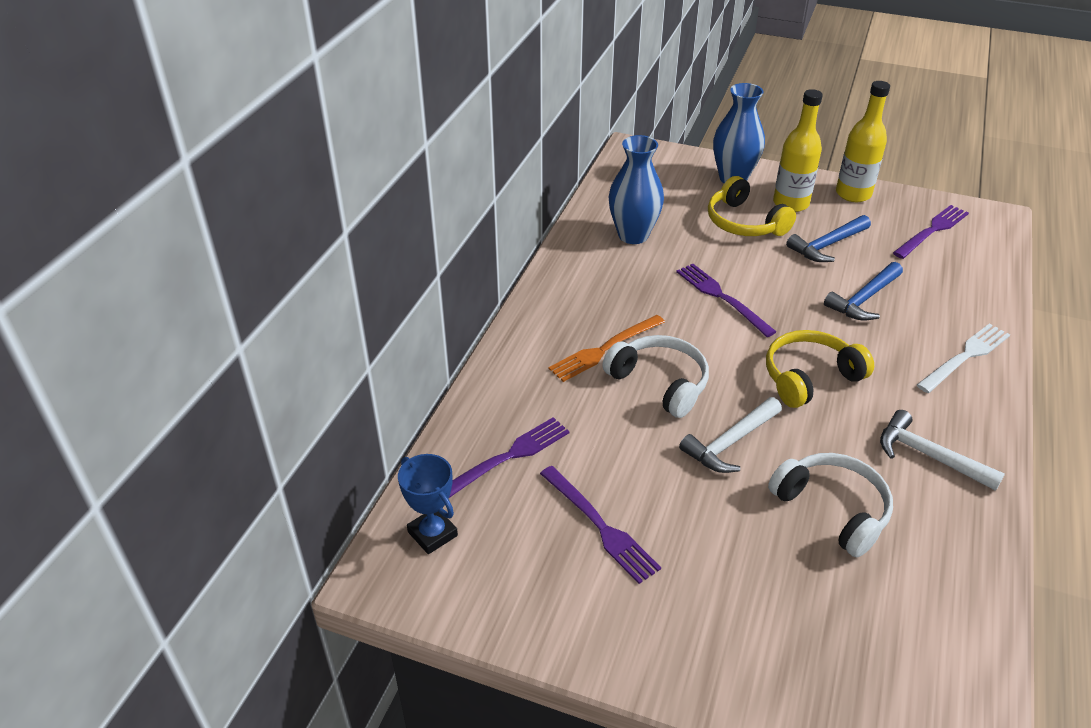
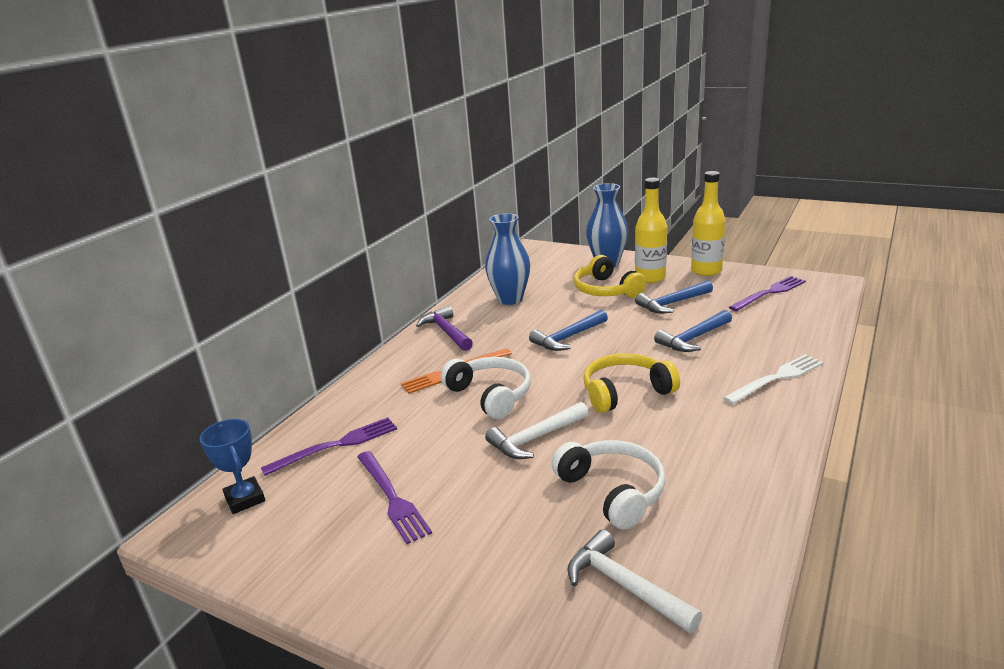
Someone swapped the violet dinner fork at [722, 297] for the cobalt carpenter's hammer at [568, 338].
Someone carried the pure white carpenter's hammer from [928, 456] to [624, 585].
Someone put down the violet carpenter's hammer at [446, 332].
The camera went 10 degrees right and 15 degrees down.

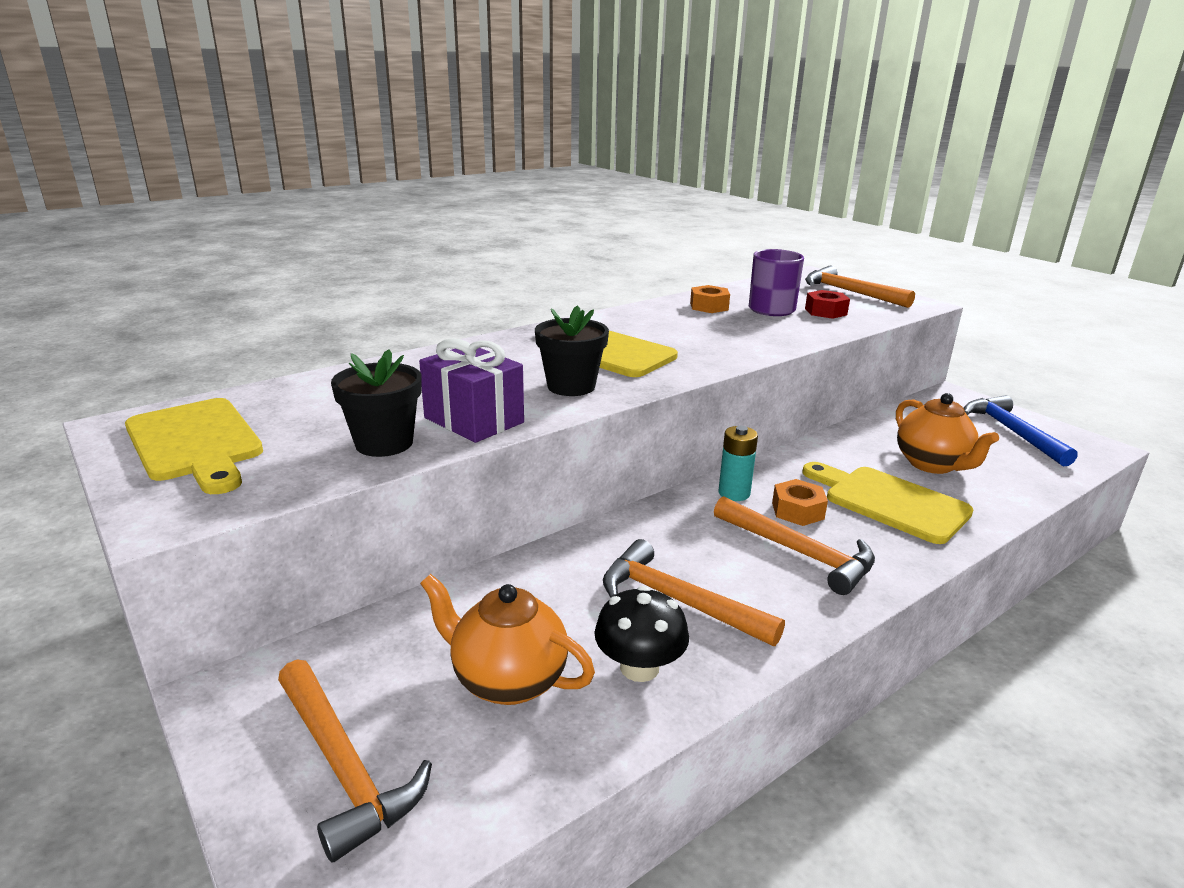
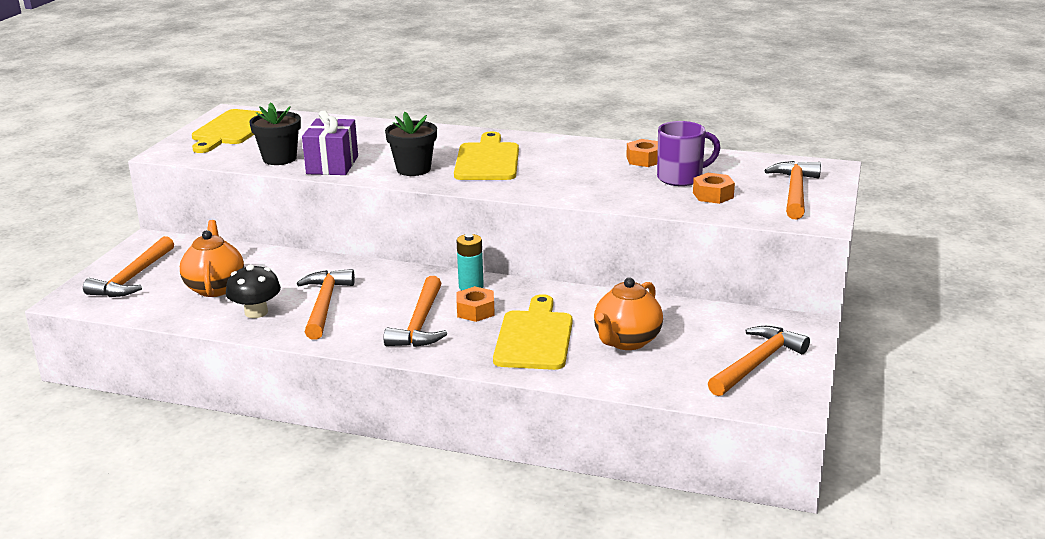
Someone repainted the scarlet hexagon nut at [825, 312], which became the orange hexagon nut at [713, 195].
Someone repainted the cobalt carpenter's hammer at [1012, 432], which became the orange carpenter's hammer at [757, 363].
The camera went 55 degrees right and 0 degrees up.

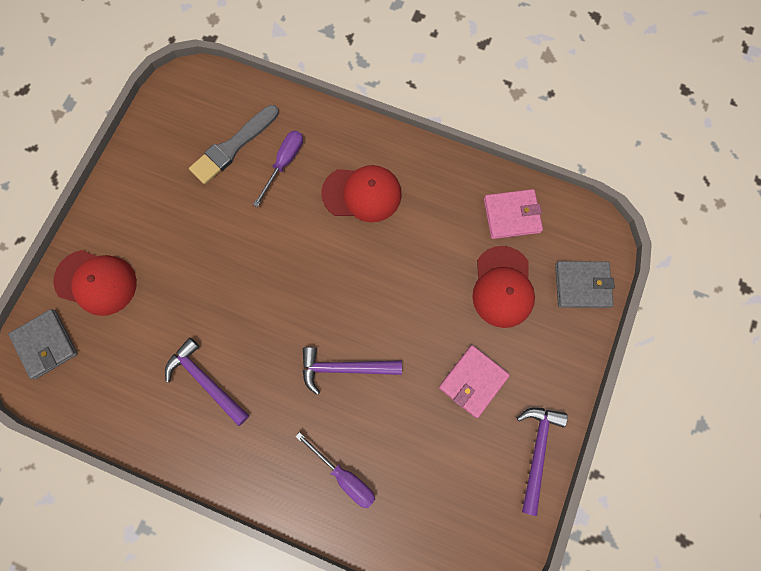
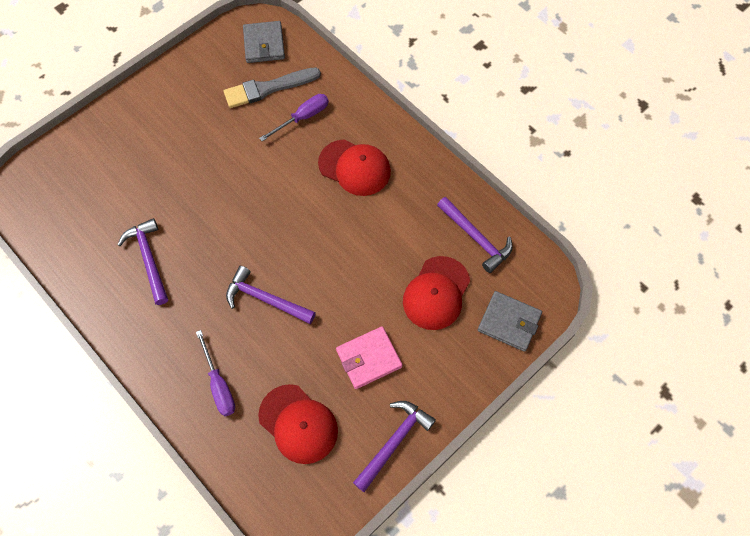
Someone swapped the pink billfold at [512, 215] for the violet carpenter's hammer at [476, 238].
Someone carried the scarlet baseball cap from [96, 282] to [298, 424].
Someone carried the gray billfold from [46, 344] to [264, 44].
The camera went 25 degrees right and 10 degrees down.

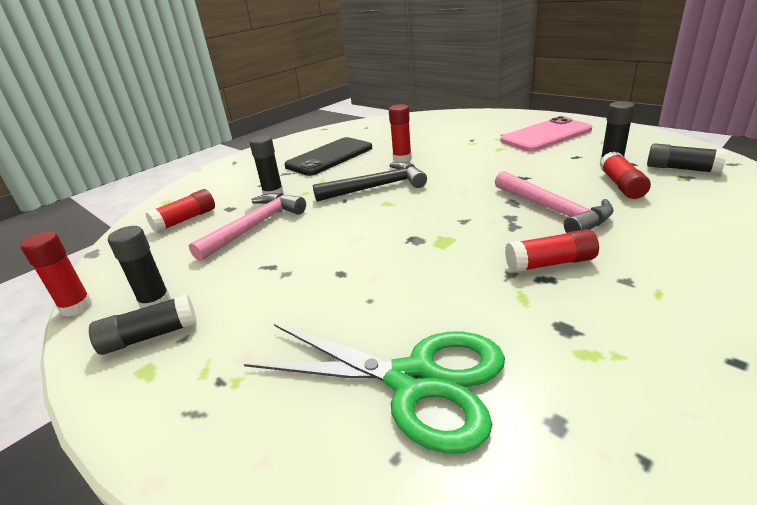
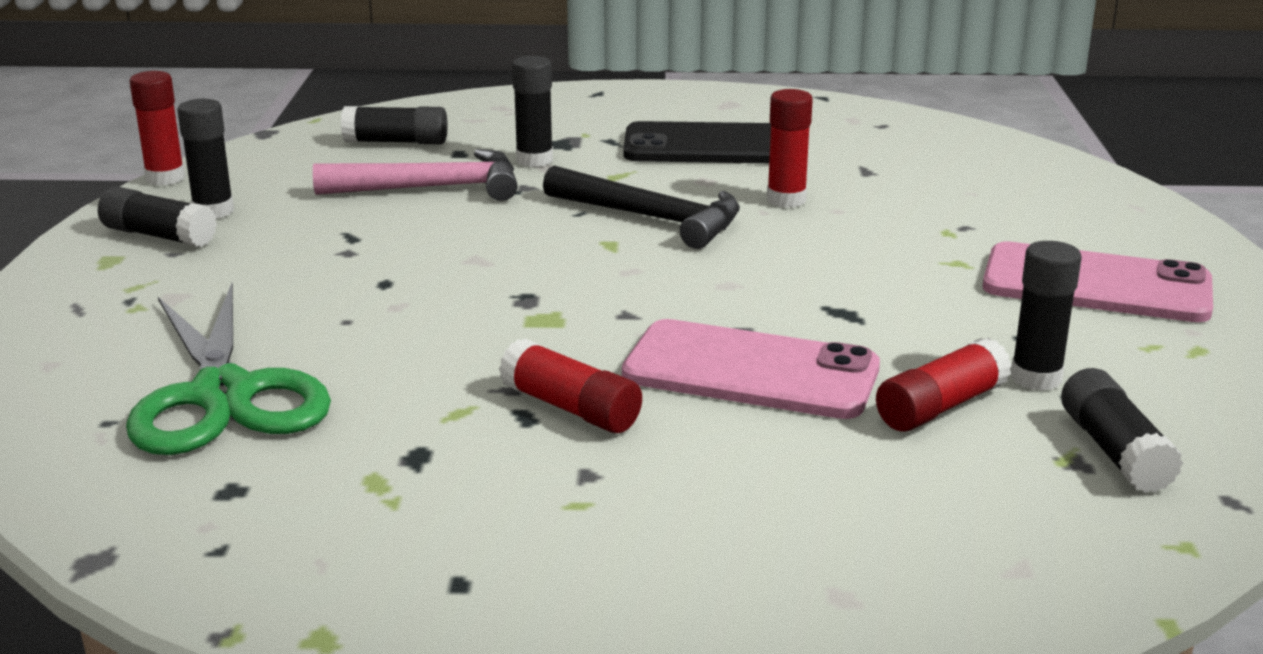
Someone swapped the pink carpenter's hammer at [554, 210] for the pink phone at [751, 372].
Someone repainted the scarlet stick of glue at [185, 220], which became the ebony stick of glue at [396, 142].
The camera went 45 degrees right and 5 degrees down.

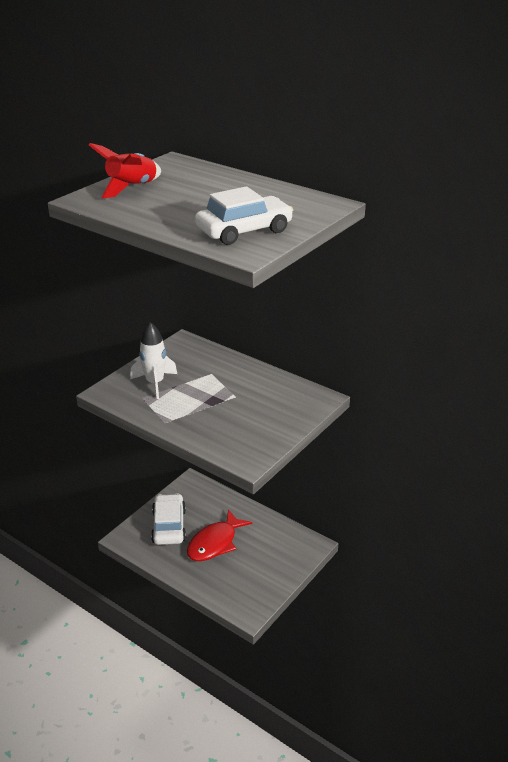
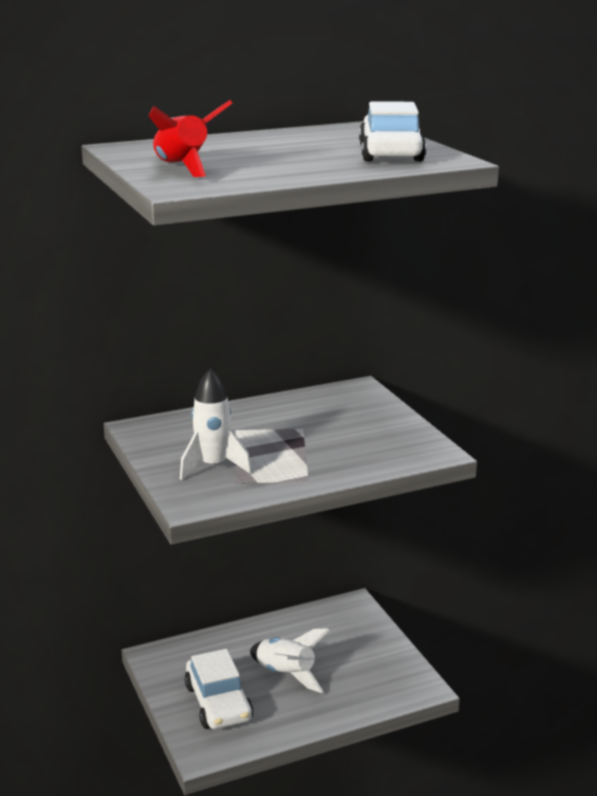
Someone rotated the pure white automobile at [169, 526] by 135 degrees counterclockwise.
Someone swapped the scarlet toy fish at [215, 543] for the pure white spaceship at [286, 674].
The camera went 60 degrees left and 10 degrees down.

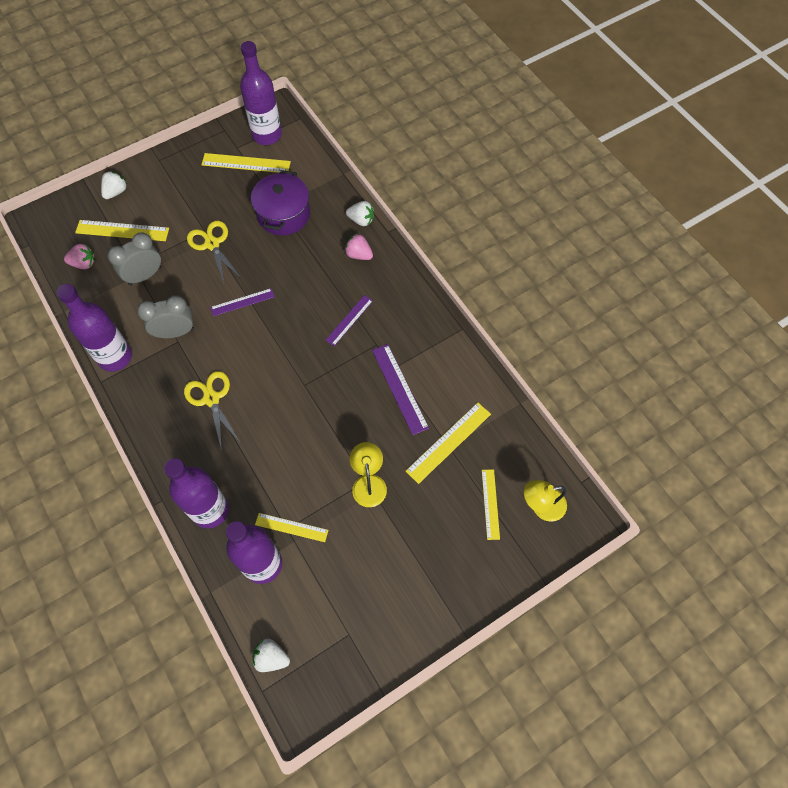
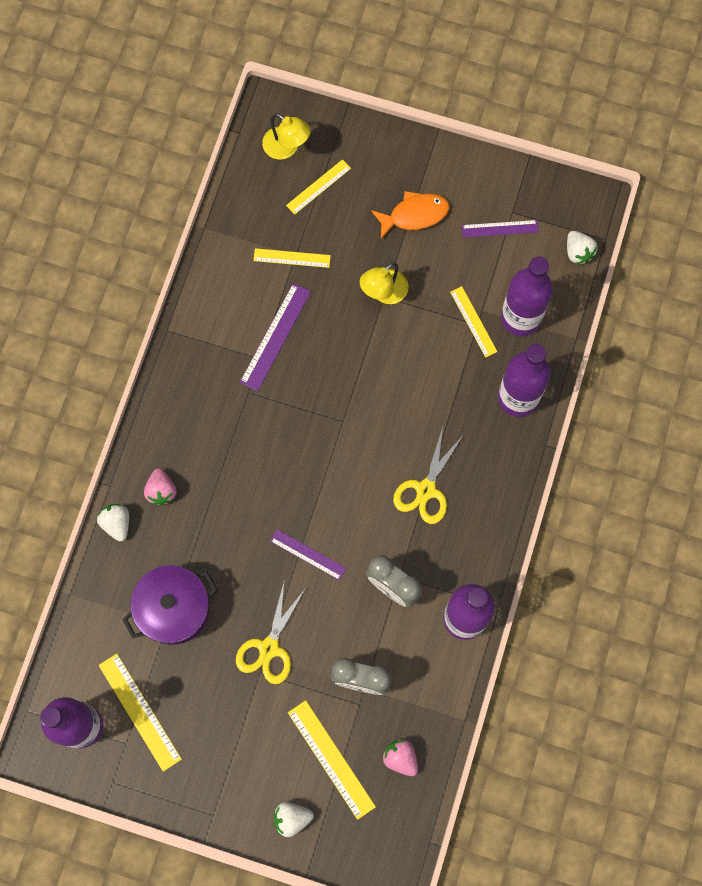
Someone carried the violet ruler from [349, 320] to [500, 228].
Someone scaled the golden ruler at [448, 442] by 0.66.
Someone put down the orange toy fish at [414, 215].
The camera went 130 degrees left and 10 degrees up.

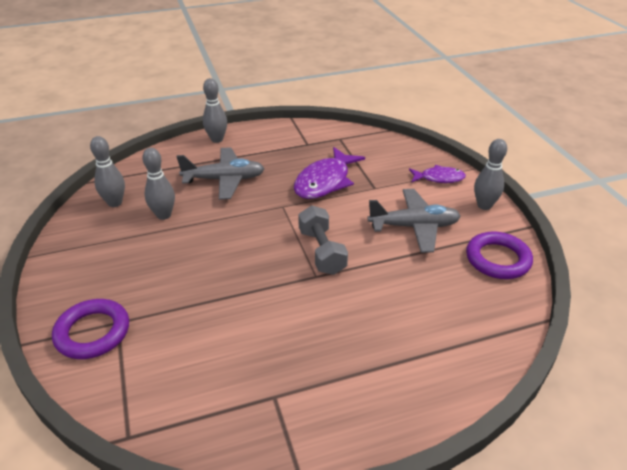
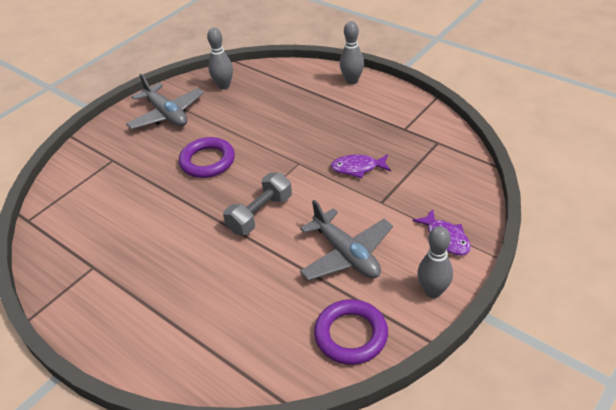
Someone carried the gray toy plane from [224, 180] to [166, 114].
Someone scaled the violet toy fish at [325, 181] by 0.59.
Someone took away the gray tenpin at [164, 215].
Someone carried the violet ring from [93, 332] to [207, 161].
The camera went 60 degrees right and 5 degrees up.

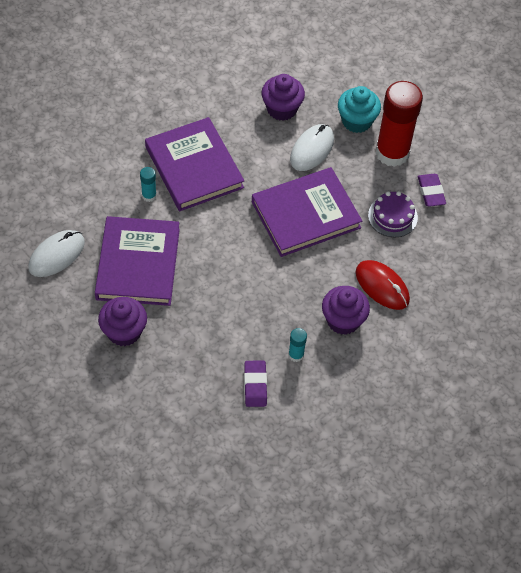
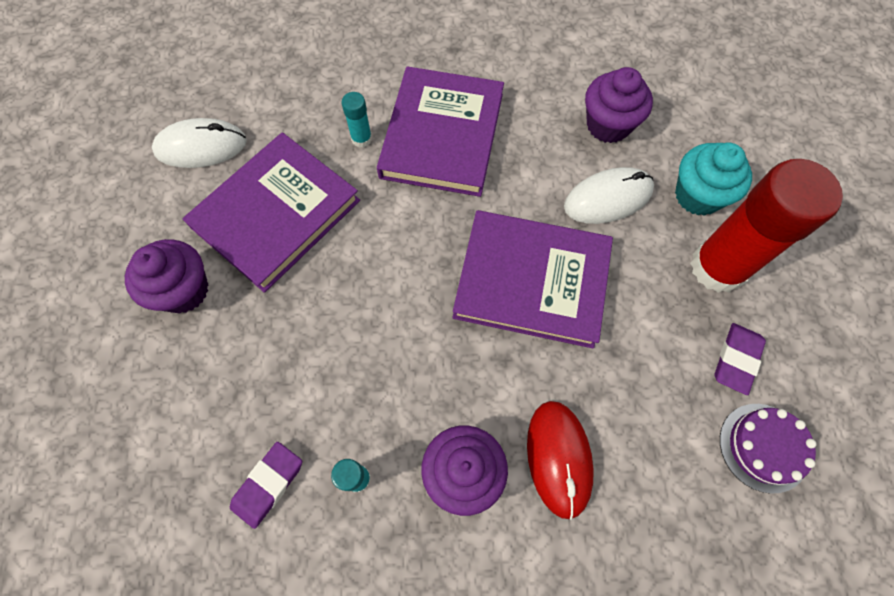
Someone carried the violet cake from [392, 216] to [763, 447].
The camera went 40 degrees right and 10 degrees up.

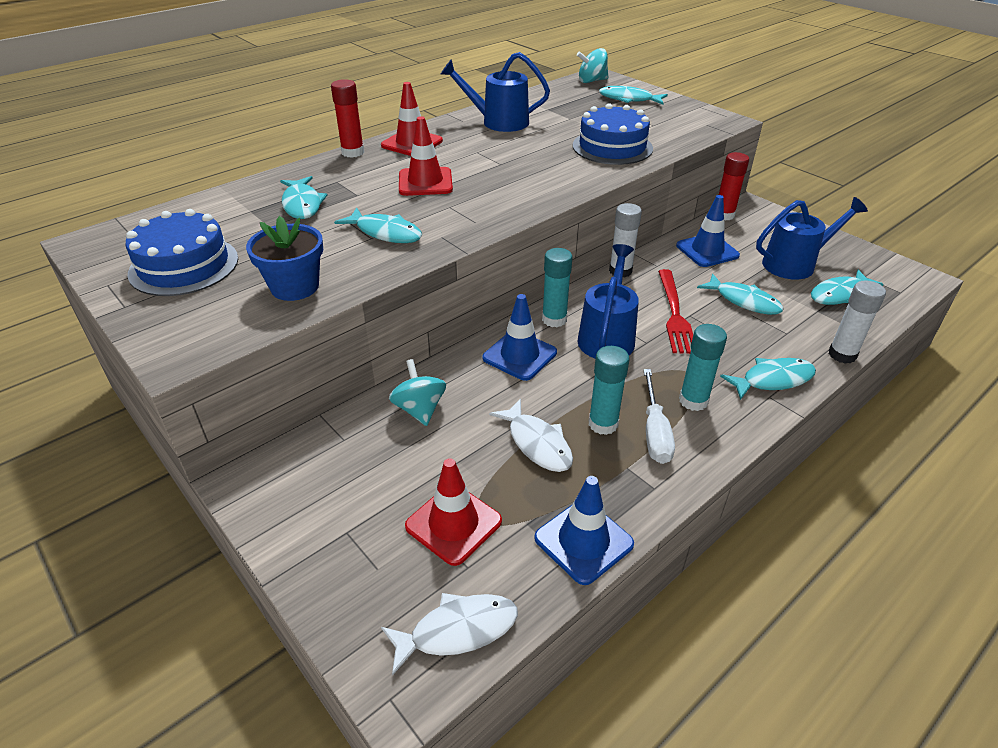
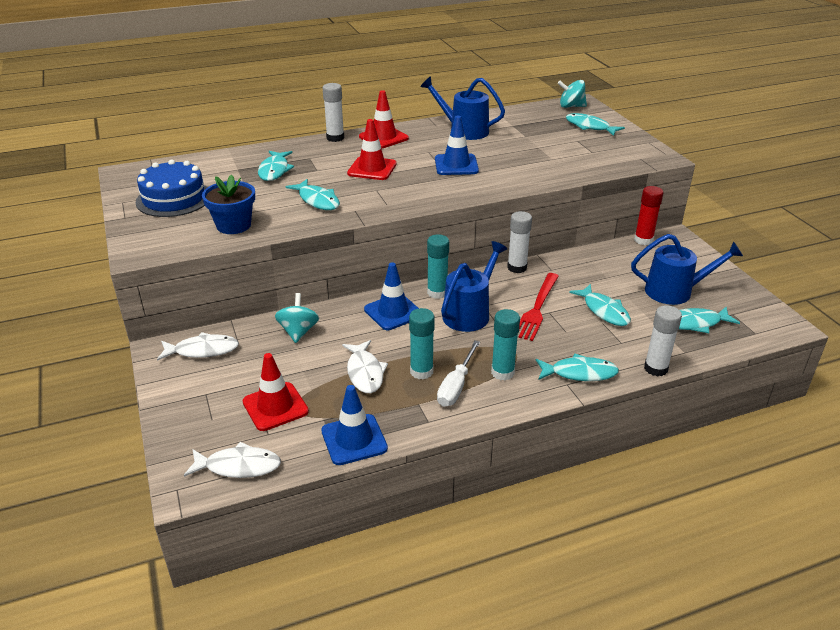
Someone repainted the scarlet stick of glue at [353, 152], which became the pure white stick of glue at [335, 138].
Someone took away the cobalt cake at [612, 147].
Someone carried the cobalt road cone from [707, 251] to [456, 165].
Someone put down the pure white toy fish at [202, 350].
The camera went 20 degrees right and 5 degrees down.

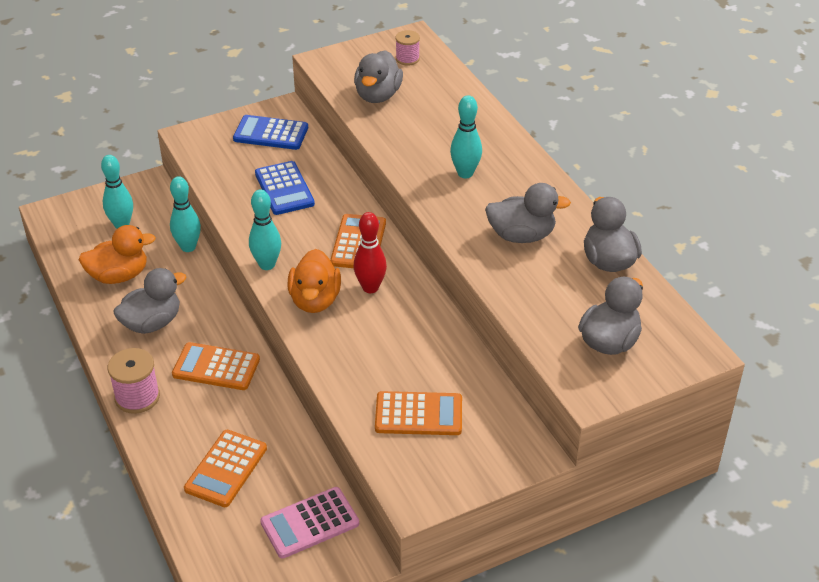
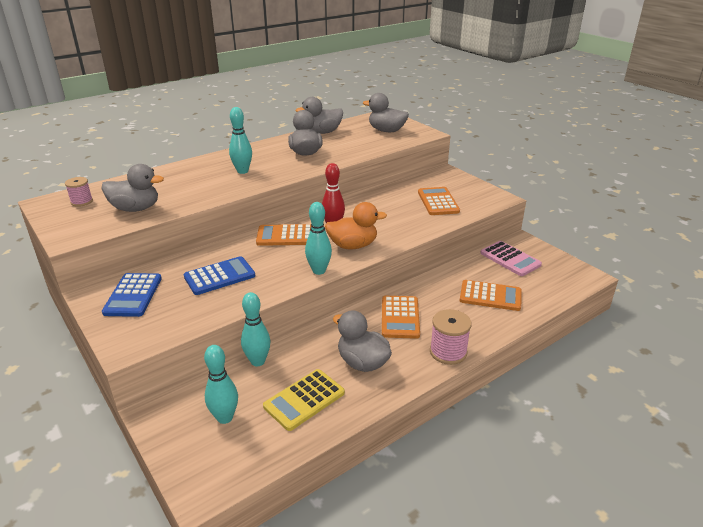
Someone swapped the orange rubber duck at [119, 276] for the golden adding machine at [304, 400].
The camera went 100 degrees left and 10 degrees down.

